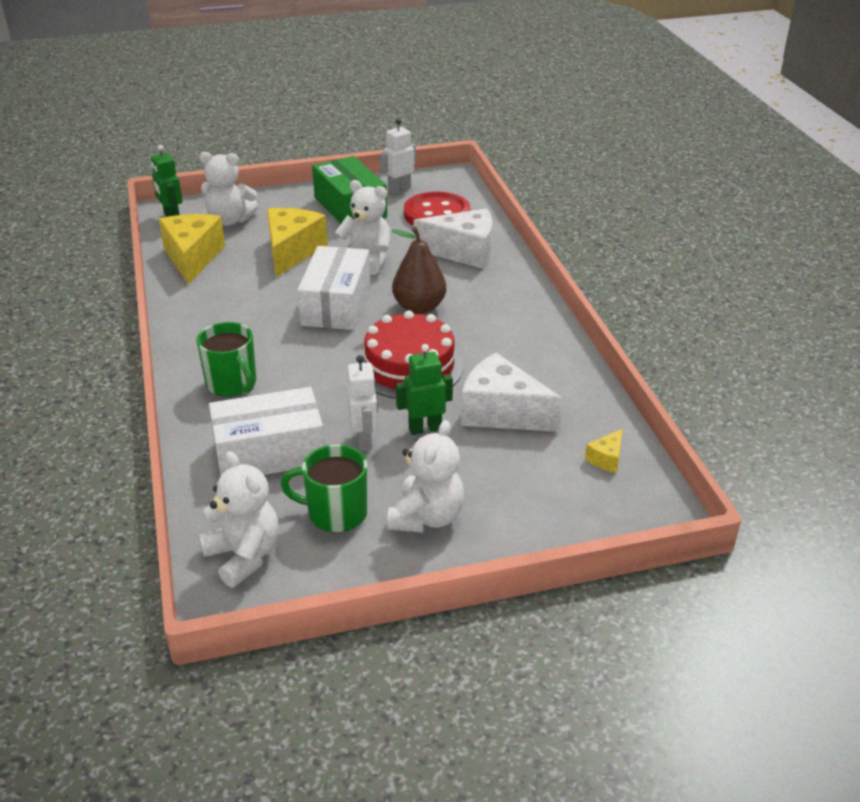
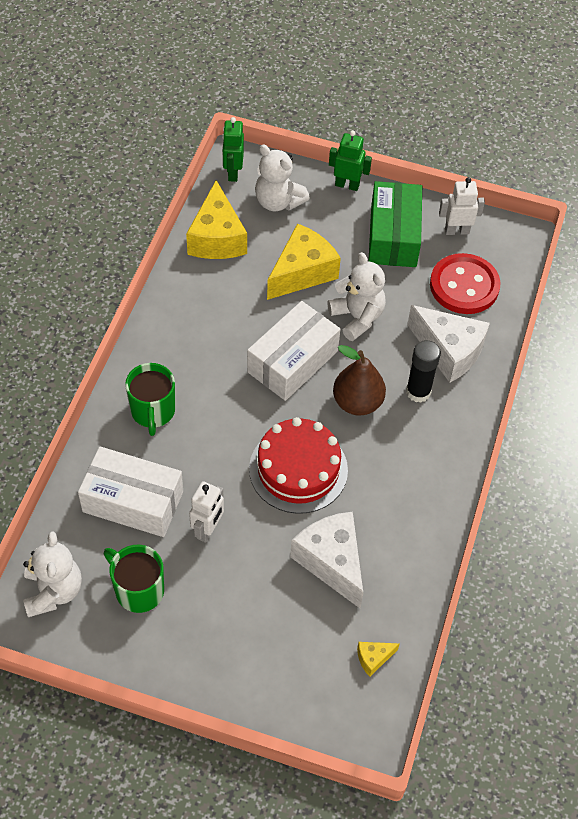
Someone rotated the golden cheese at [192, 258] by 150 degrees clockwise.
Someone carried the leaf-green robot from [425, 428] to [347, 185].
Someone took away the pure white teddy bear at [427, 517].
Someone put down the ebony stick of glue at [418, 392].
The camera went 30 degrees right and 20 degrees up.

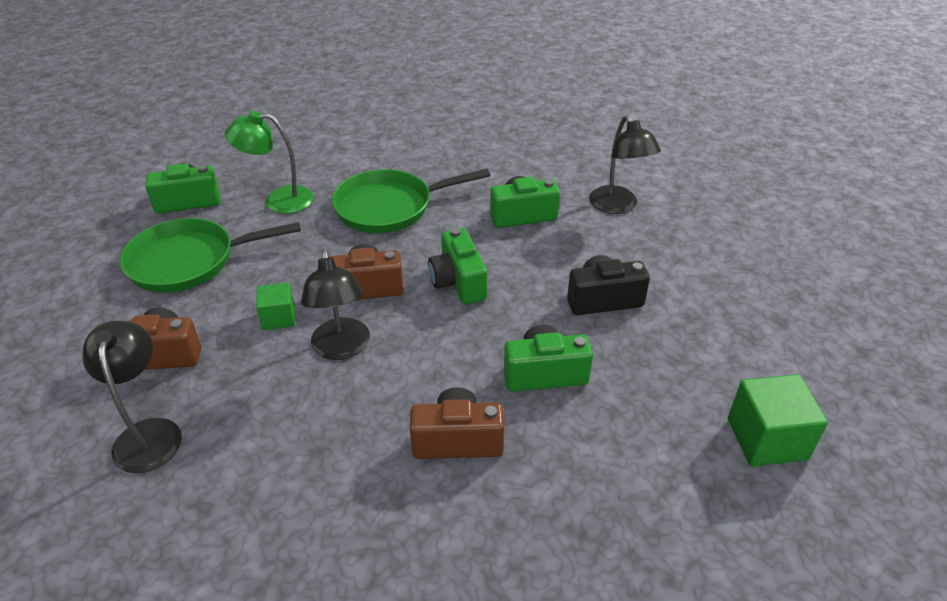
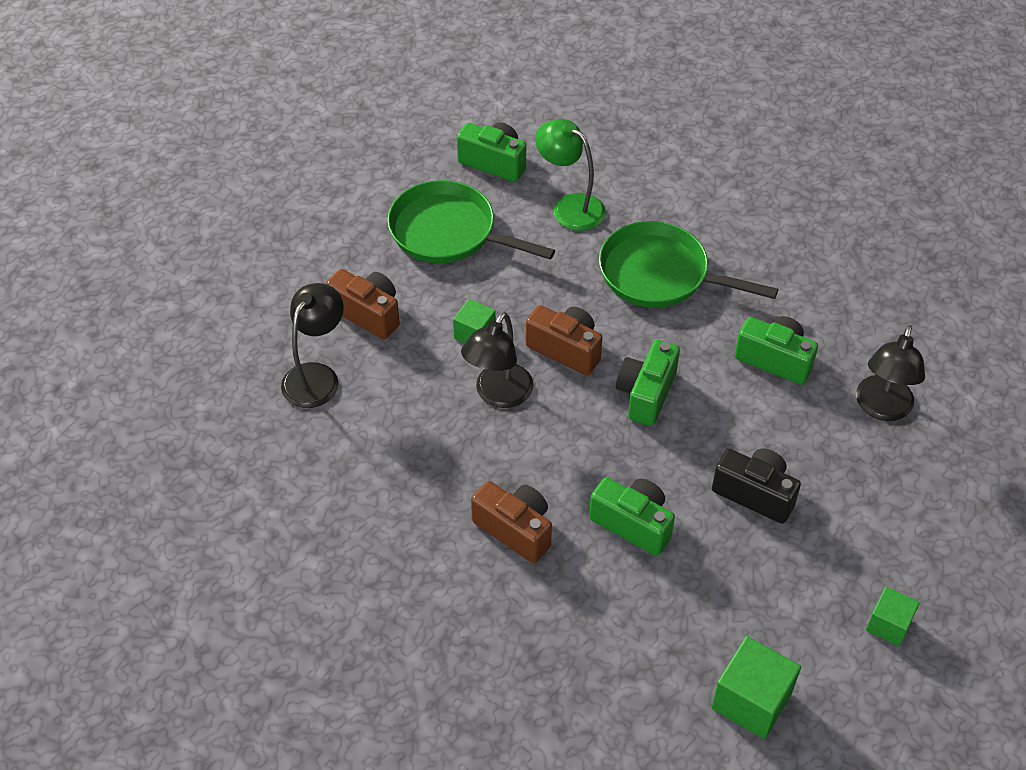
Someone put down the leaf-green solid cube at [888, 625].
The camera went 40 degrees right and 10 degrees up.

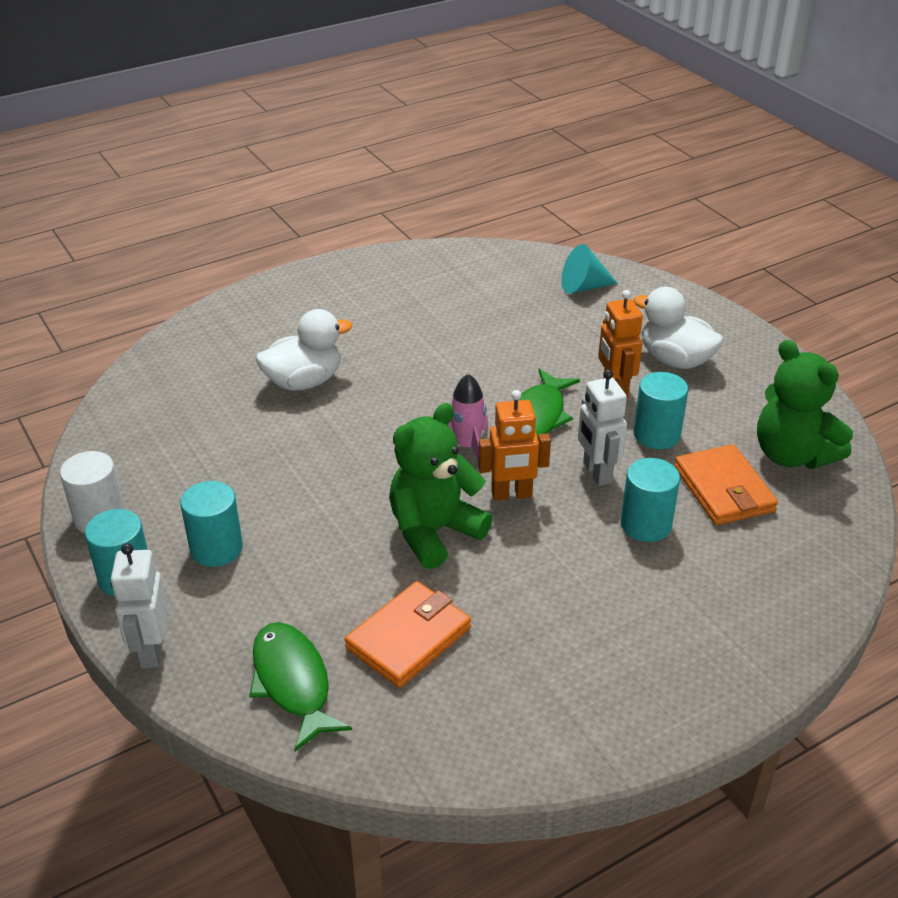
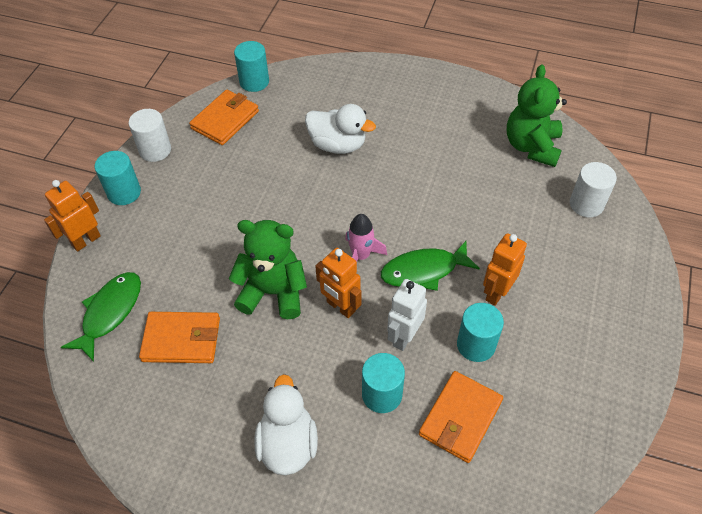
Someone swapped the aqua cone shape at [583, 287] for the pure white solid cylinder at [586, 204].
Someone carried the pure white rubber duck from [675, 360] to [288, 444].
Someone carried the leaf-green teddy bear from [792, 455] to [532, 146].
Someone carried the aqua solid cylinder from [216, 548] to [254, 82].
Someone repainted the pure white robot at [151, 651], which became the orange robot at [86, 240].
Someone put down the orange billfold at [225, 120].
The camera went 50 degrees right and 15 degrees up.

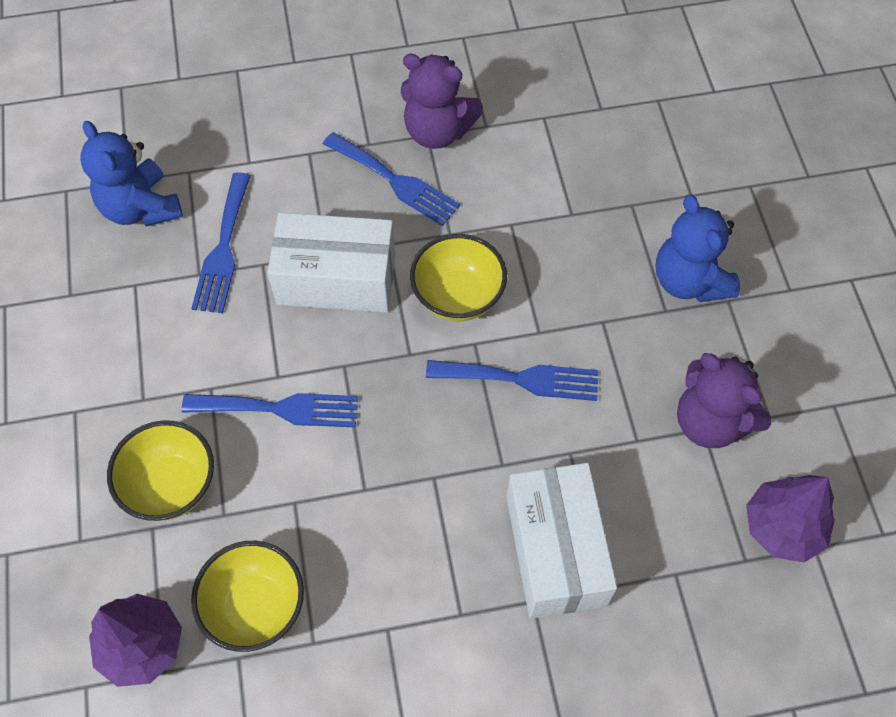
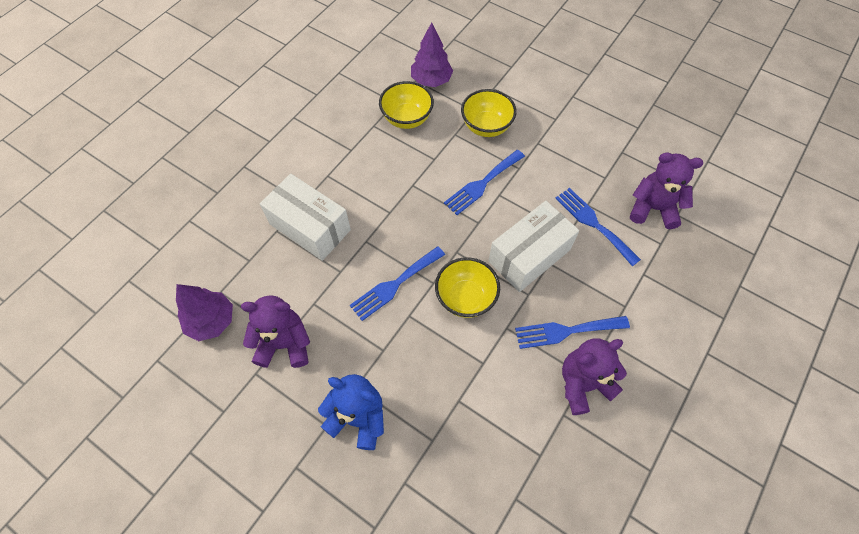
Someone repainted the cobalt teddy bear at [140, 207], which became the violet teddy bear at [653, 208].
The camera went 135 degrees right and 0 degrees up.

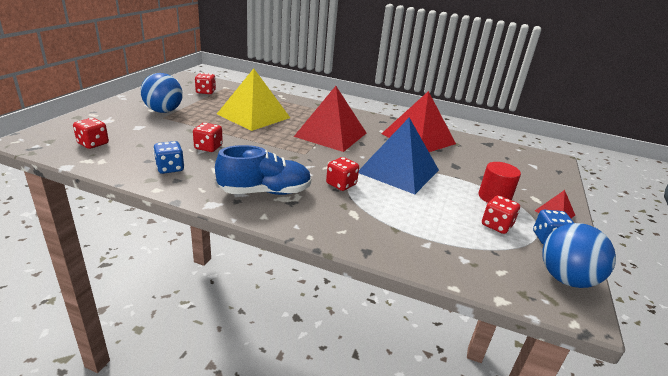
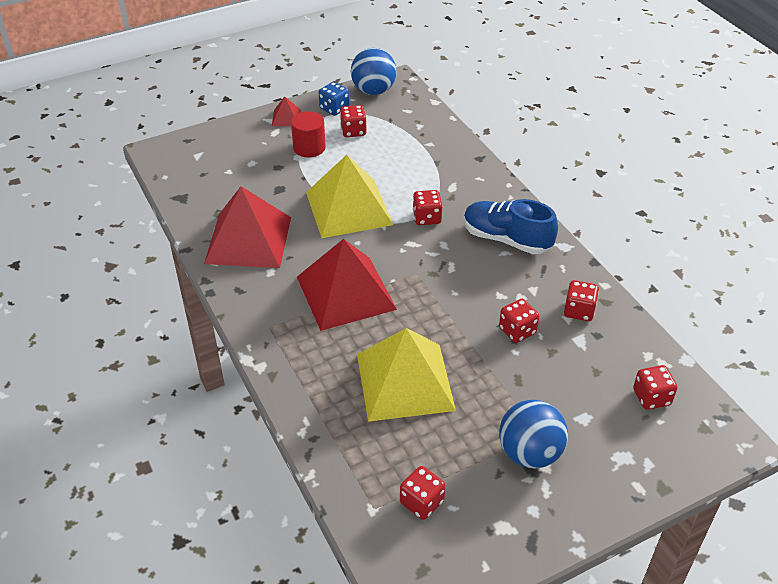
Someone repainted the cobalt pyramid at [398, 171], which became the golden pyramid at [348, 208].
Someone repainted the cobalt dice at [170, 168], which became the scarlet dice at [579, 311].
The camera went 135 degrees left and 15 degrees up.

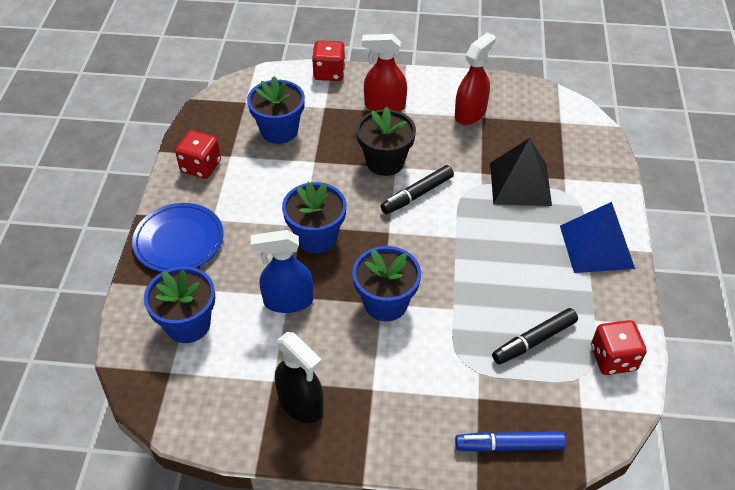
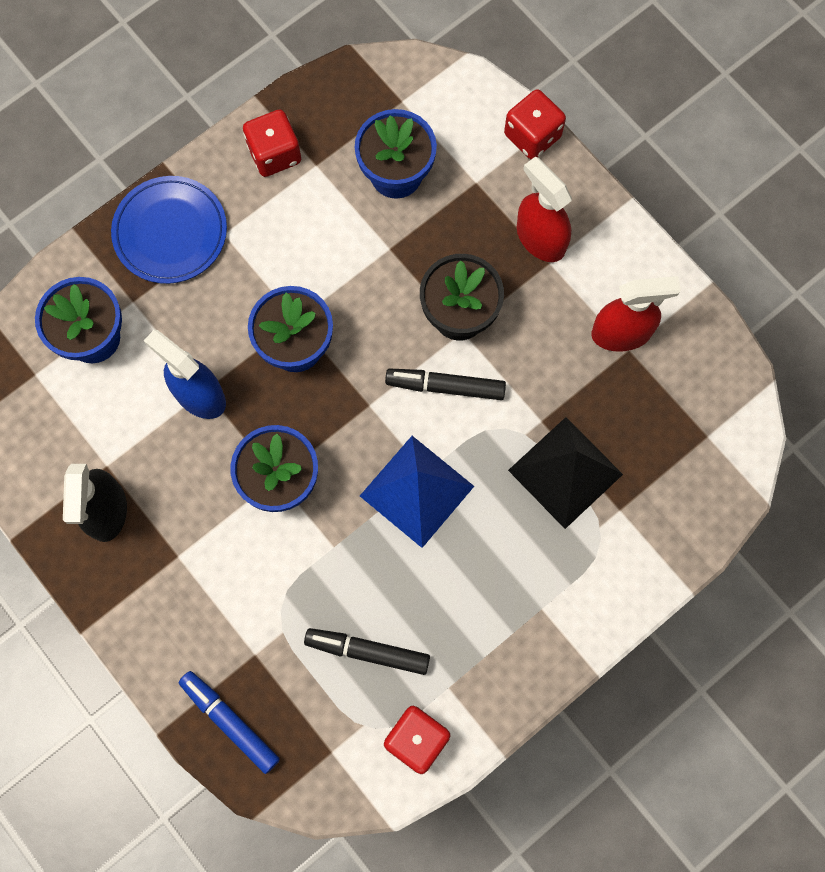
Someone carried the cobalt pyramid from [596, 246] to [417, 491].
The camera went 45 degrees right and 25 degrees up.

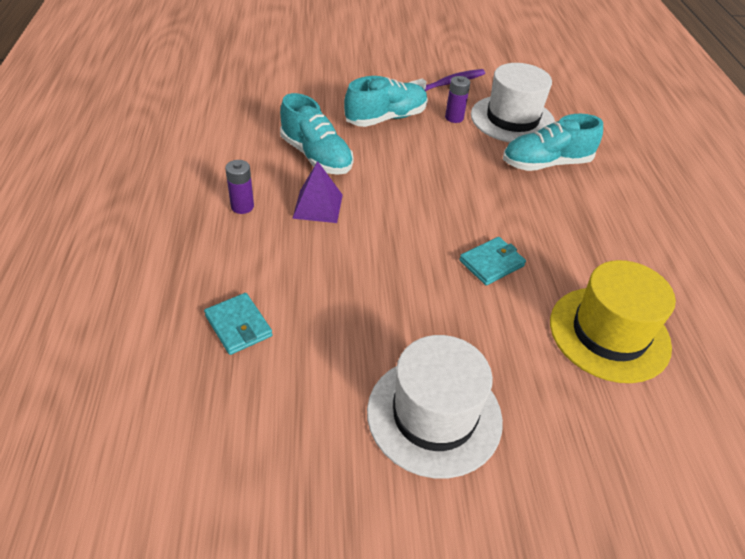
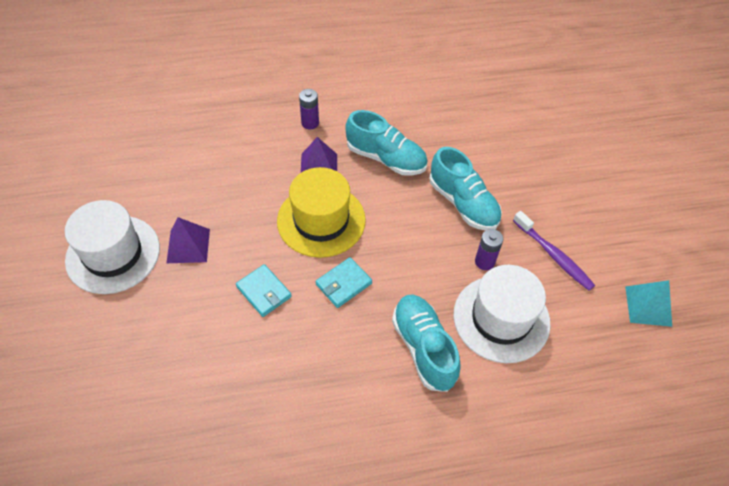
Someone rotated the aqua shoe at [316, 156] by 105 degrees counterclockwise.
Someone carried the golden hat from [609, 333] to [321, 220].
Someone carried the aqua billfold from [238, 326] to [343, 284].
Someone put down the violet pyramid at [188, 245].
Someone put down the aqua pyramid at [648, 306].
The camera went 85 degrees right and 10 degrees up.

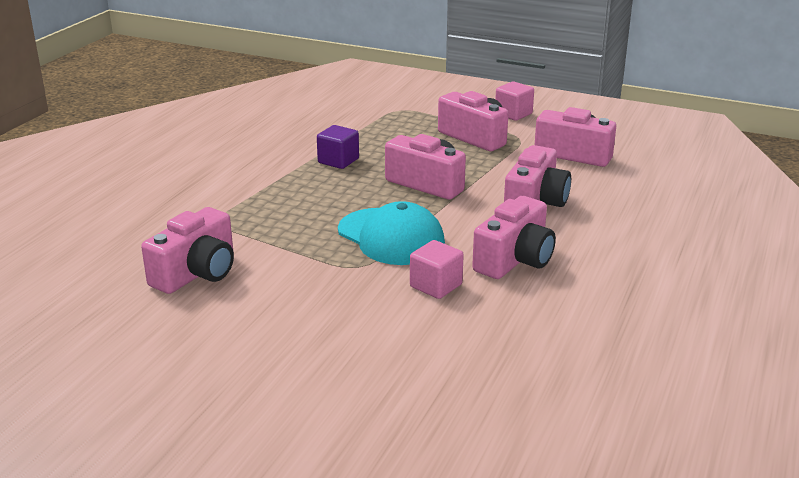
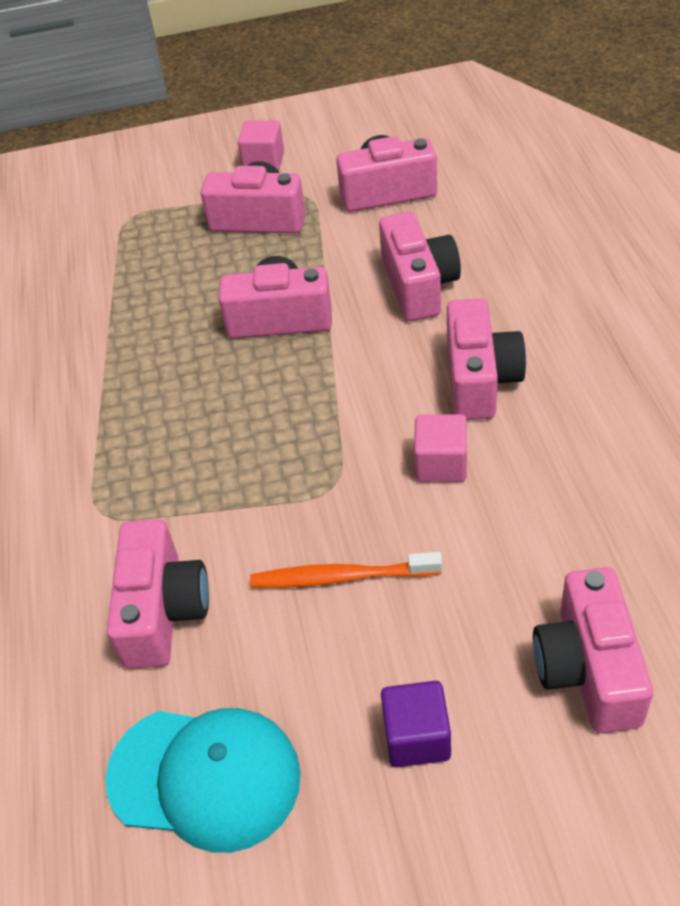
Someone carried the violet solid cube from [338, 161] to [417, 737].
Someone carried the aqua baseball cap from [391, 237] to [205, 777].
Someone put down the orange toothbrush at [342, 577].
Someone put down the pink compact camera at [588, 669].
The camera went 30 degrees left and 20 degrees up.

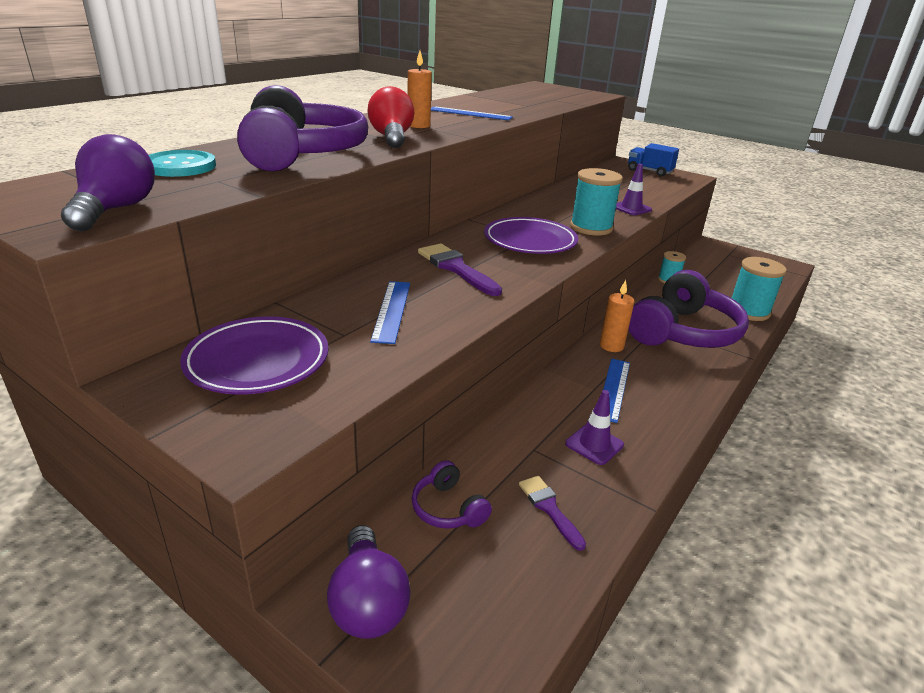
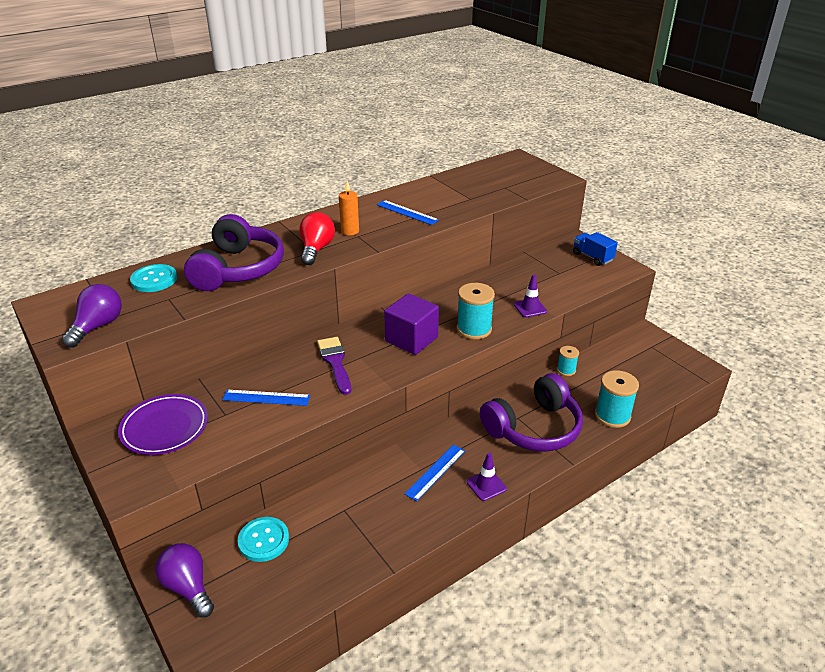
Someone swapped the violet plate at [530, 241] for the violet solid cube at [411, 339].
Someone took away the orange pillar candle at [611, 346].
Someone rotated the cobalt ruler at [392, 310] by 75 degrees clockwise.
Someone carried the violet road cone from [594, 444] to [486, 485].
Someone swapped the violet over-ear headphones at [448, 508] for the aqua button at [263, 540].
Someone took away the violet brush at [549, 508].
Someone rotated the violet bulb at [368, 602] by 135 degrees clockwise.
The camera went 20 degrees right and 5 degrees up.

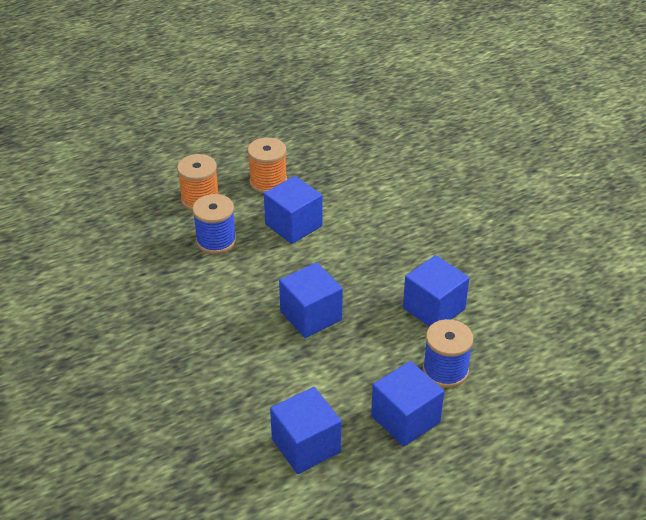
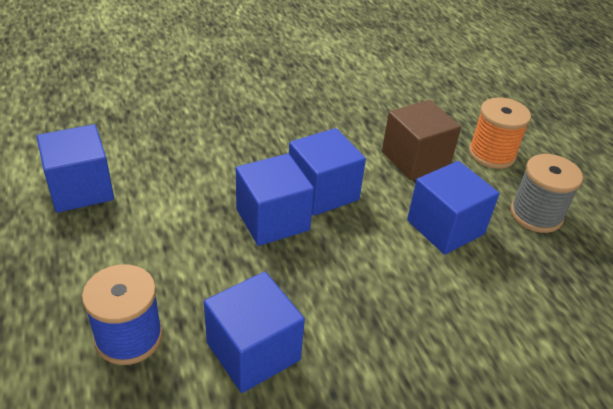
Someone repainted the orange reel of thread at [268, 182], which became the gray reel of thread at [536, 215].
Someone swapped the cobalt reel of thread at [216, 241] for the dark brown solid cube at [415, 159].
Someone carried the cobalt solid cube from [405, 419] to [322, 192].
The camera went 95 degrees right and 0 degrees up.

